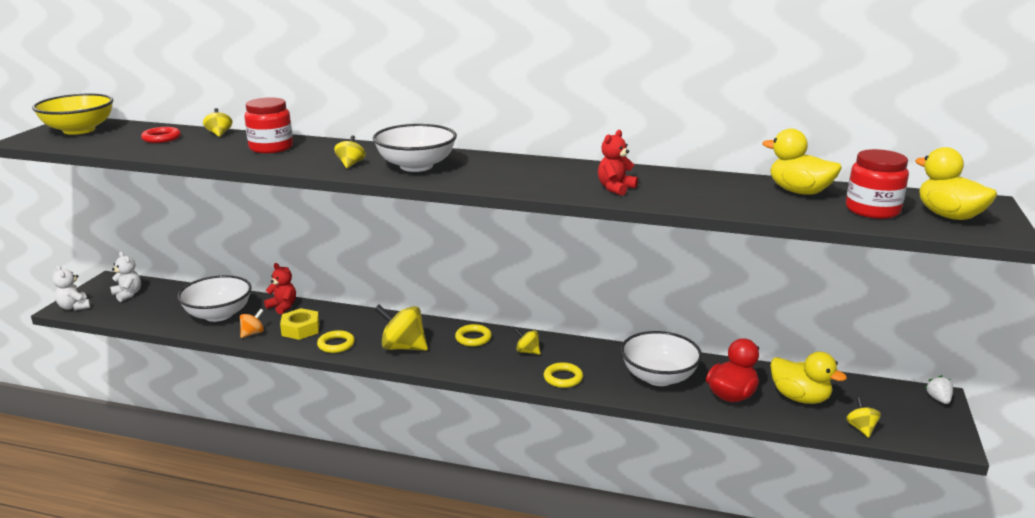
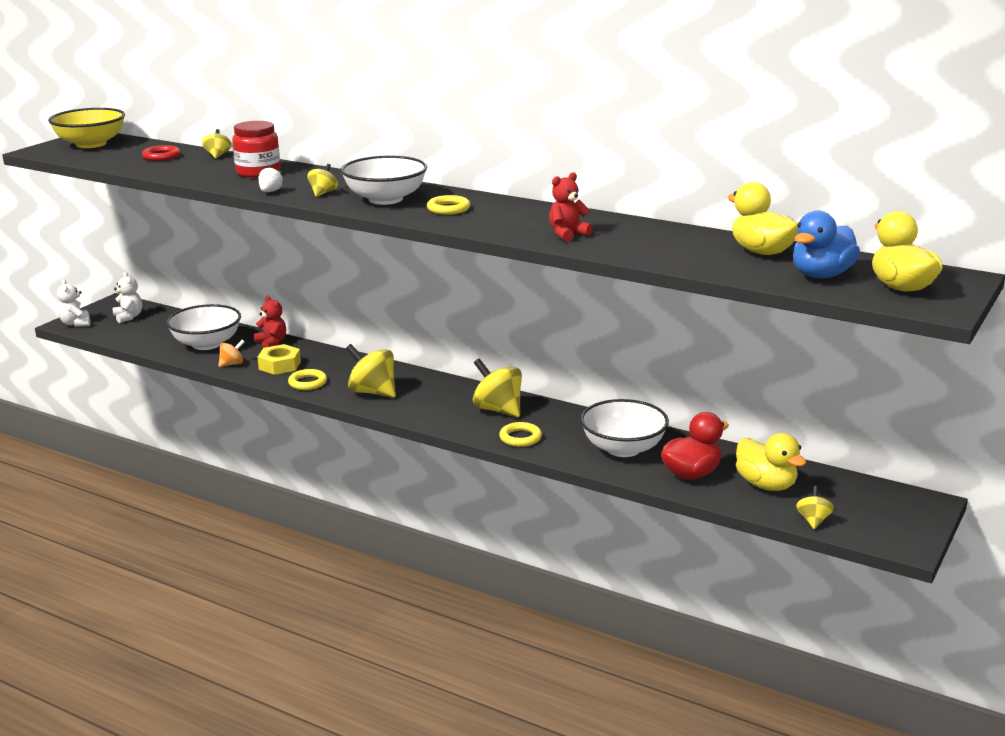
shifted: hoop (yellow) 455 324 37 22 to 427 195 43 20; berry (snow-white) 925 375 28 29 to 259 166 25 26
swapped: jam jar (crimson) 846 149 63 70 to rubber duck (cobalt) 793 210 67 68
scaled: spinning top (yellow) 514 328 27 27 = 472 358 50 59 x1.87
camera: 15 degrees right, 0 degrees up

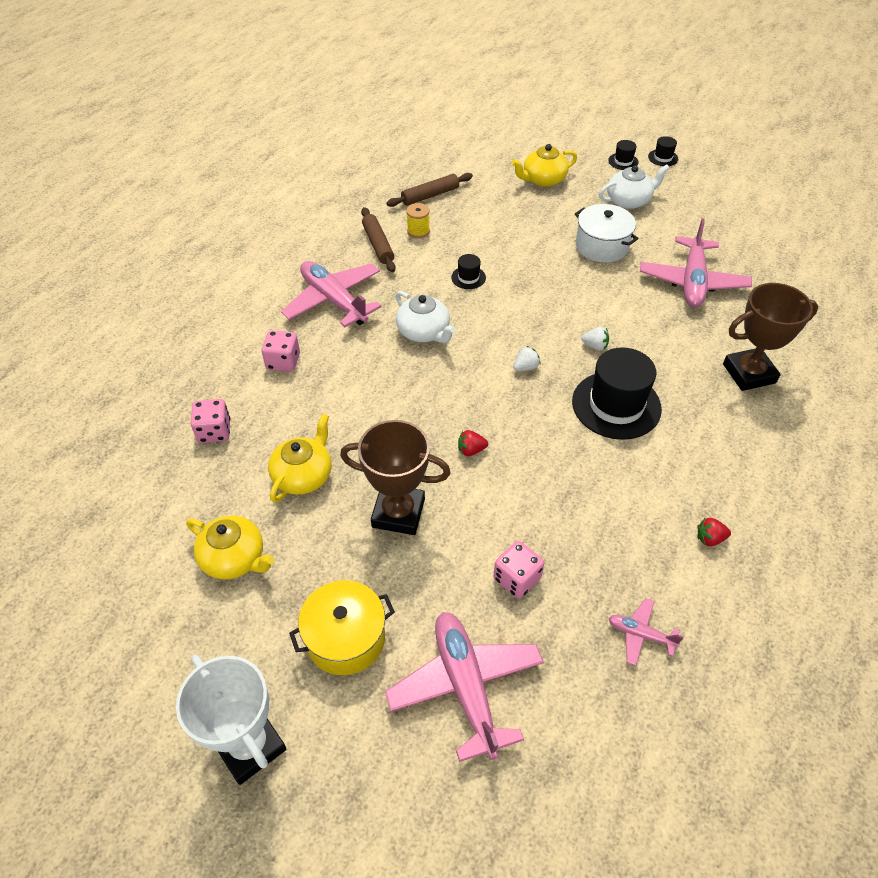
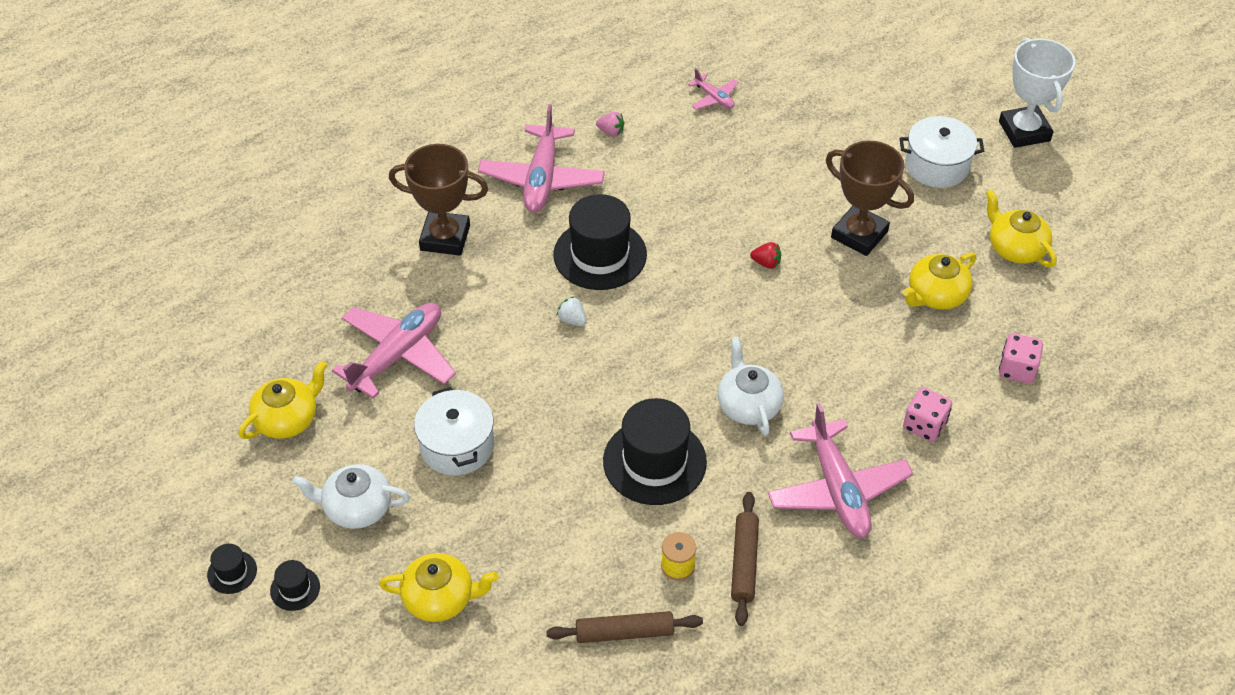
gone: berry (snow-white) 513 346 27 25; dice (rosy) 494 541 50 57
new: china teapot (yellow) 239 361 89 78
shifted: toy plane (rosy) 385 612 159 150 to 478 104 127 109
repainted: berry (crimson) 697 518 34 28 to berry (rosy) 596 112 28 25; cooking pot (yellow) 289 580 106 95 to cooking pot (snow-white) 899 116 85 72
scaled: tall hat (ebony) 451 254 35 35 = 603 398 104 107 x2.21
camera: 155 degrees left, 0 degrees up

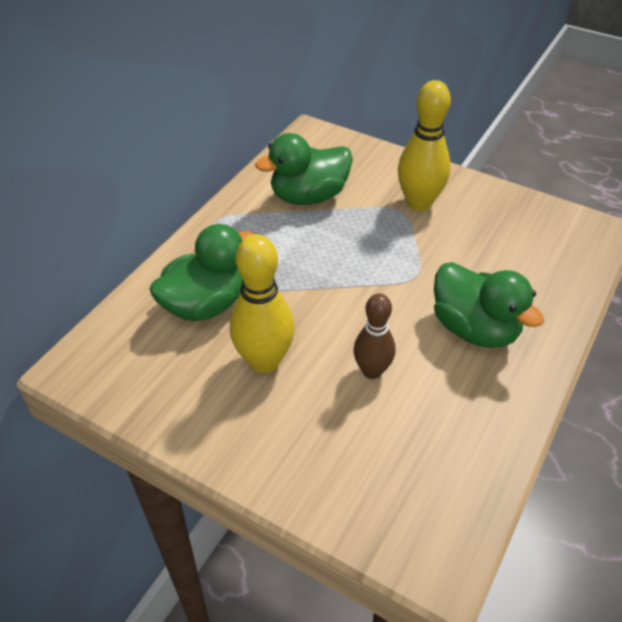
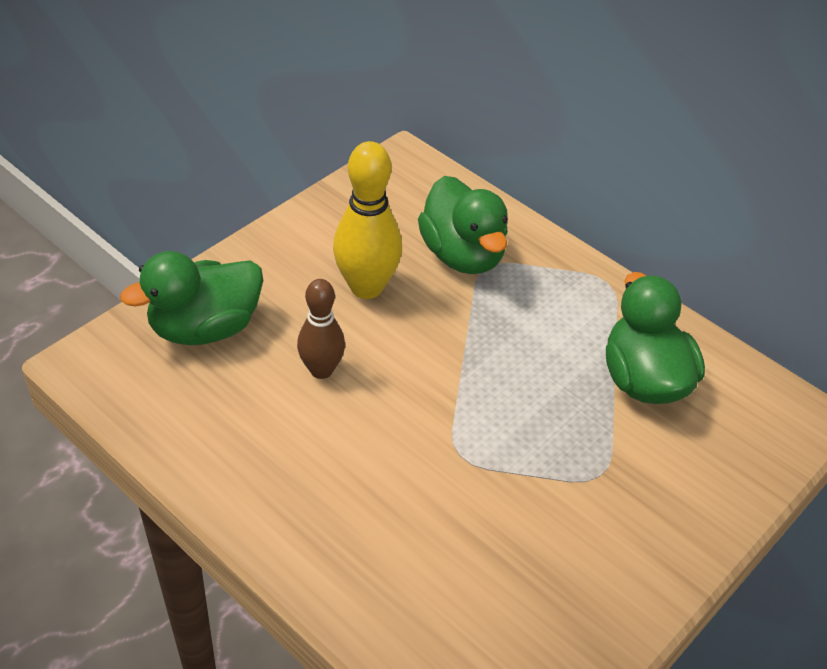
gone: skittle (yellow) 398 80 53 131
shifted: rubber duck (emerald) 434 262 110 86 to 120 251 143 94
camera: 100 degrees right, 0 degrees up

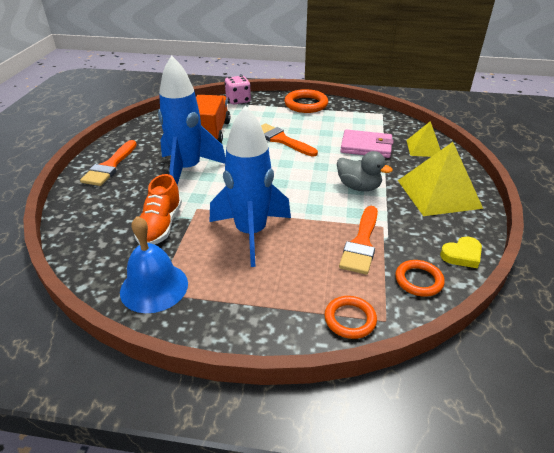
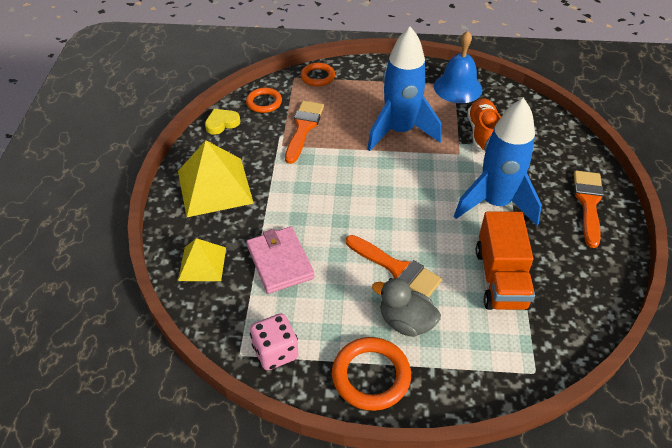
shifted: dice (rosy) 224 75 27 29 to 250 313 49 57; rubber duck (ash-grey) 337 151 56 40 to 372 278 69 59
rotated: billfold (rosy) 340 130 54 28 = 246 227 69 67 60 degrees clockwise
camera: 175 degrees right, 10 degrees up

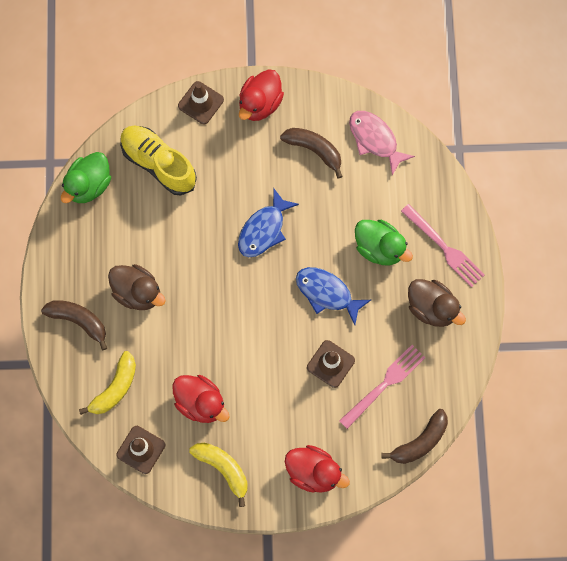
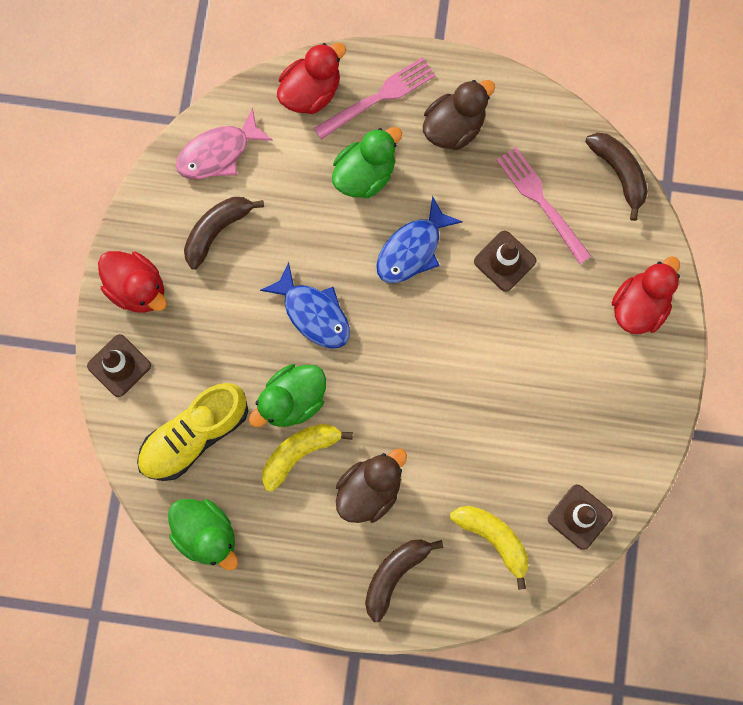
new: rubber duck (emerald) 249 364 77 63
shifted: rubber duck (crimson) 172 375 58 48 to 277 43 69 71; banana (yellow) 189 443 59 64 to 262 424 91 68
camera: 80 degrees left, 5 degrees up

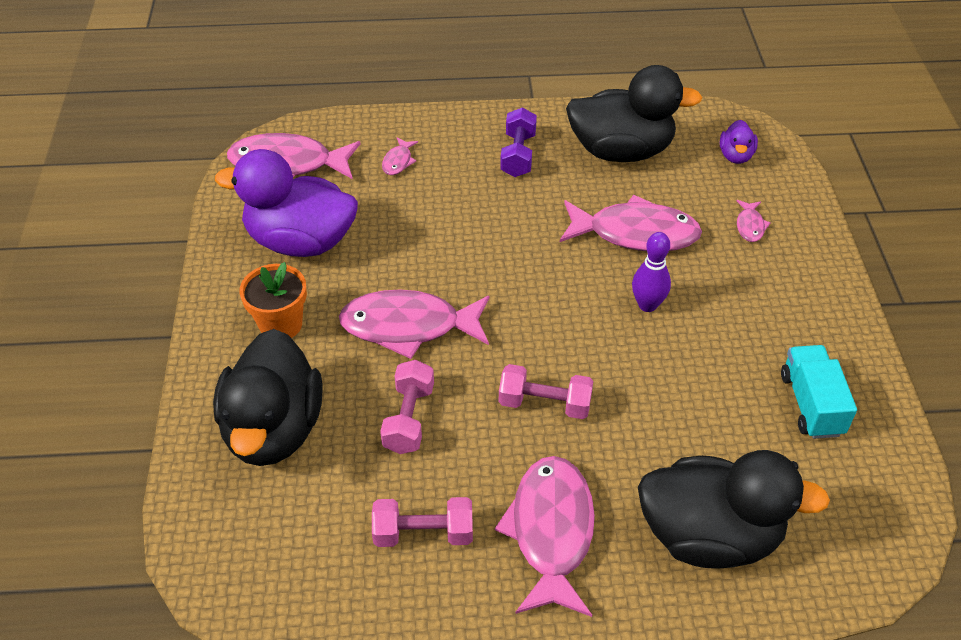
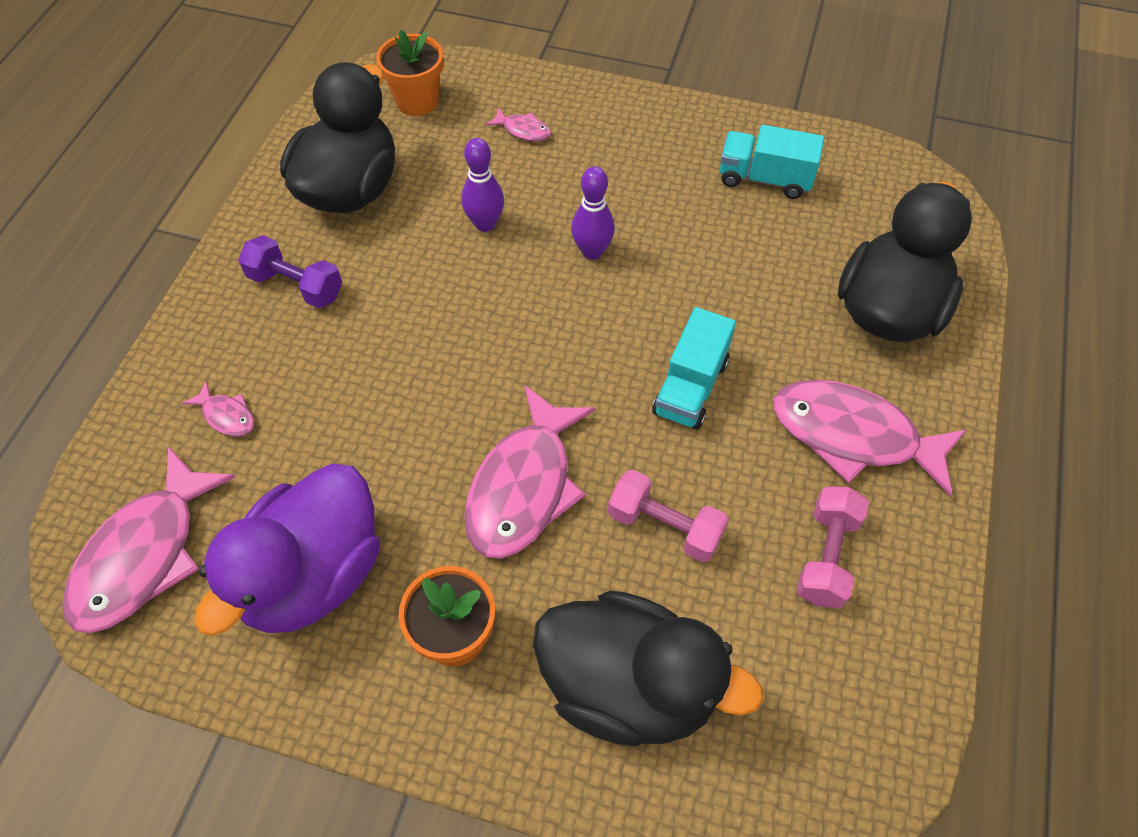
swapped: rubber duck (violet) 720 120 38 44 to flower pot (bright orange) 376 30 67 86; fish figure (rosy) 560 195 142 56 to skittle (violet) 461 138 43 94; hand weight (rosy) 499 364 94 55 to truck (teal) 652 307 84 122
camera: 70 degrees left, 10 degrees up

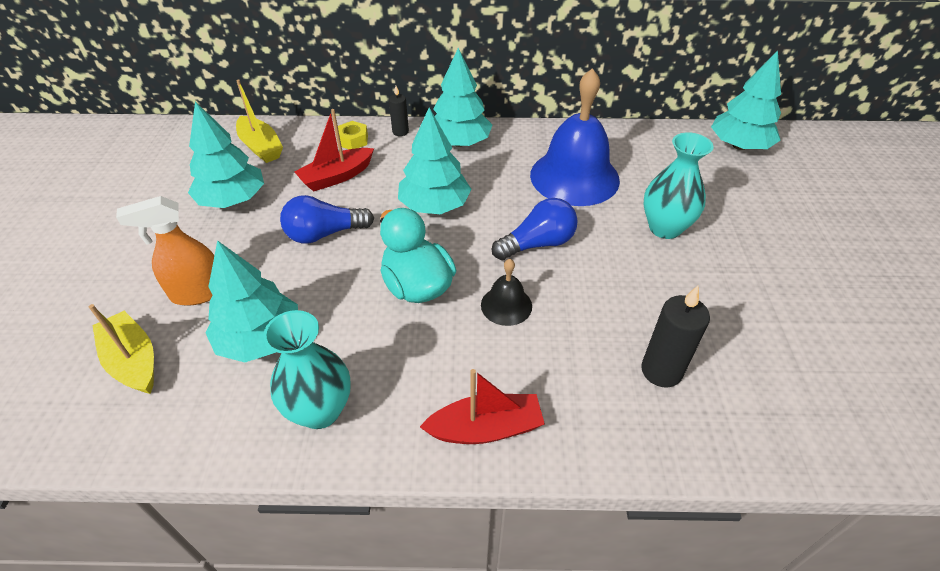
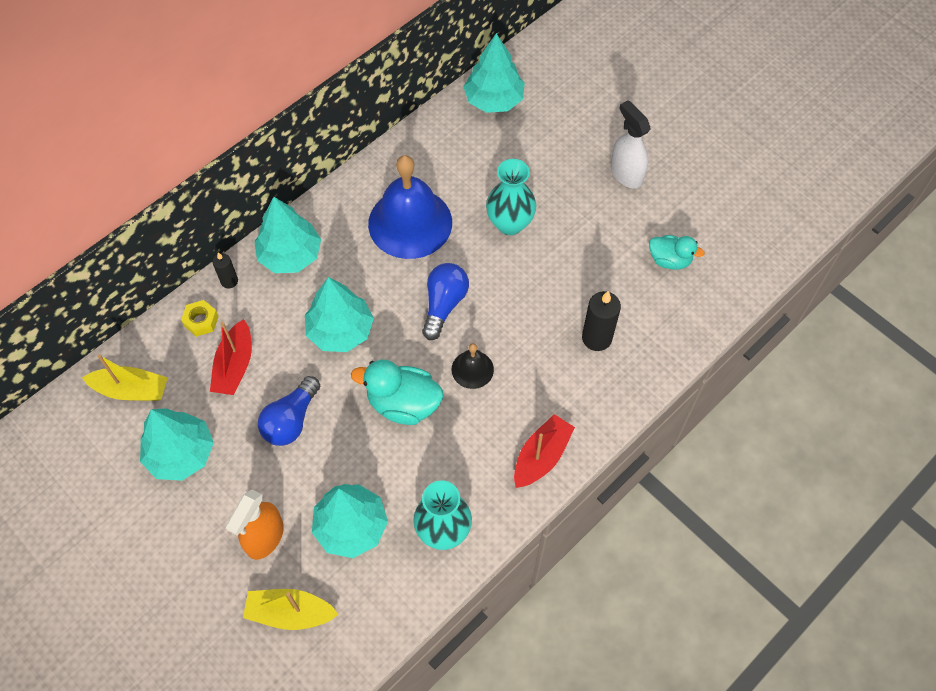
new: spray bottle (snow-white) 611 100 40 89; rubber duck (teal) 649 235 56 34
camera: 45 degrees left, 15 degrees up

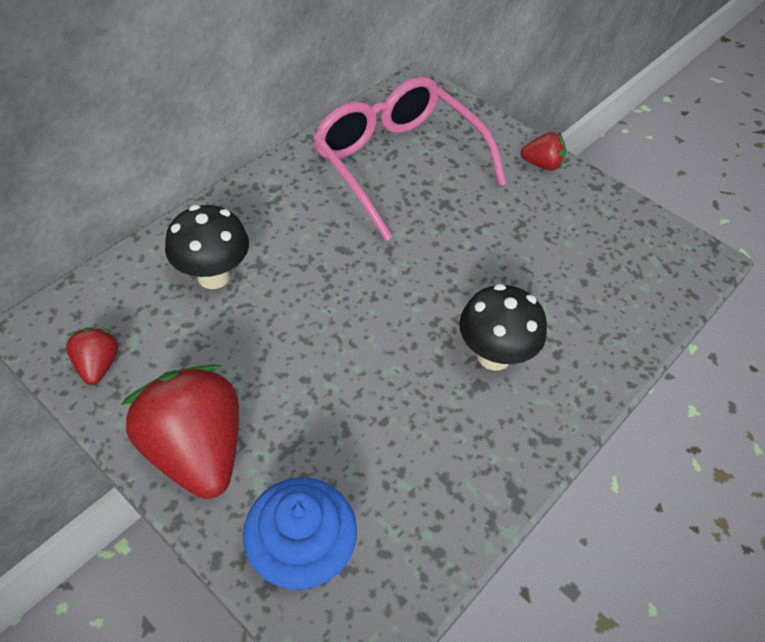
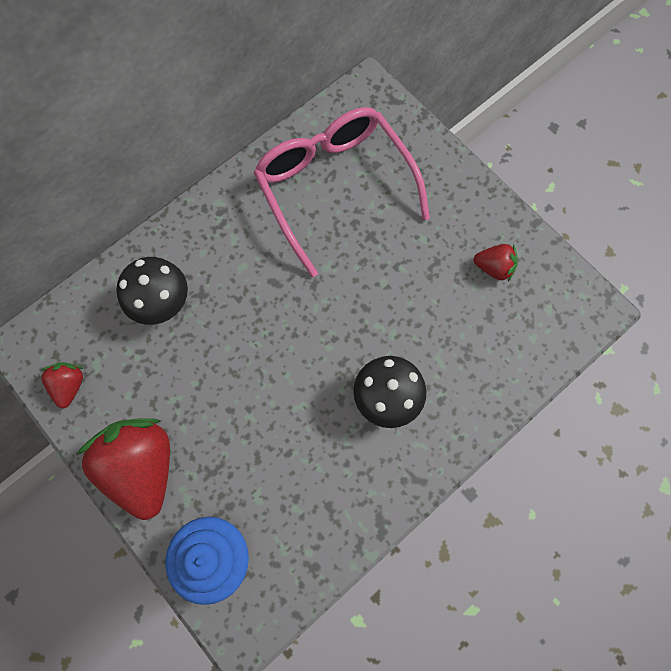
shifted: berry (crimson) 520 132 46 39 to 474 244 44 37
camera: 10 degrees right, 20 degrees up

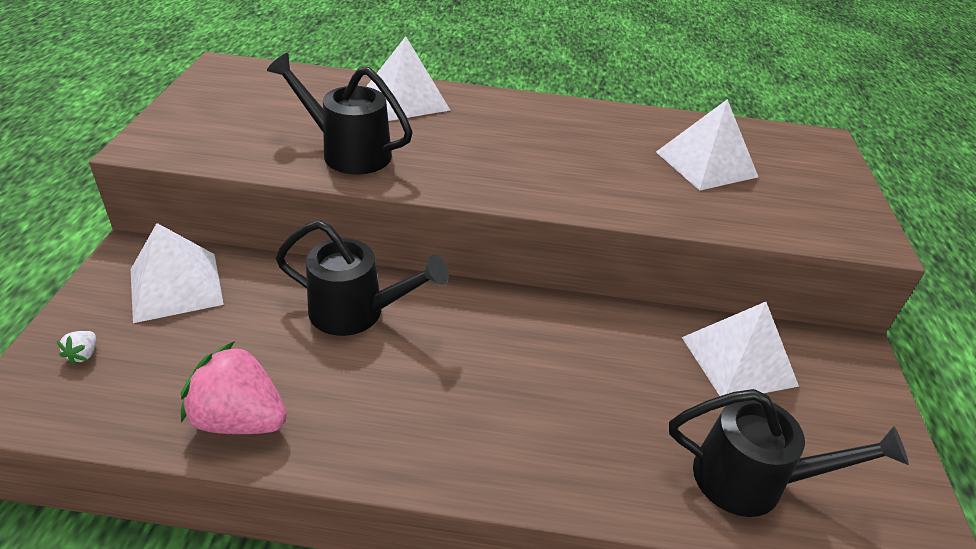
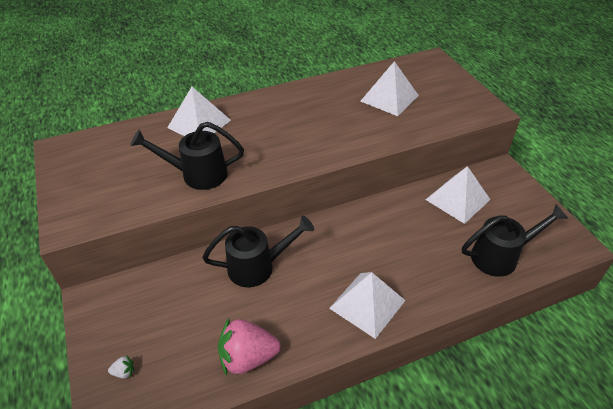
shifted: pyramid shape (snow-white) 131 223 93 100 to 329 272 77 67
rotated: berry (snow-white) 57 331 39 34 = 108 356 26 22 75 degrees counterclockwise
camera: 25 degrees left, 5 degrees up

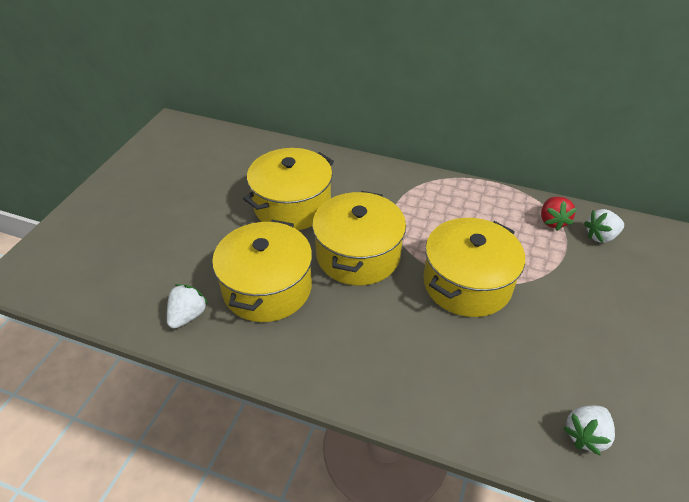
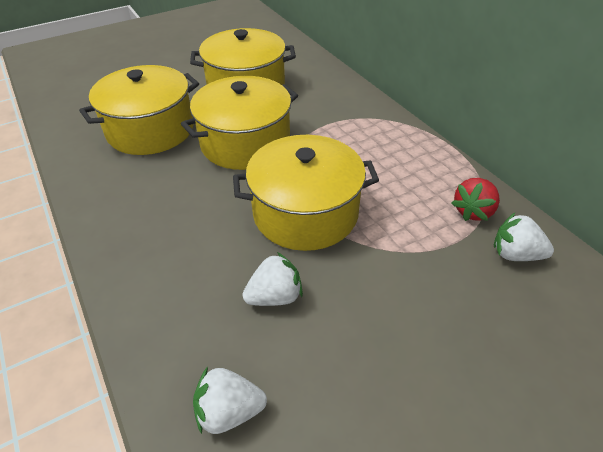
shifted: berry (snow-white) 167 284 41 45 to 242 252 61 54
camera: 40 degrees right, 0 degrees up

